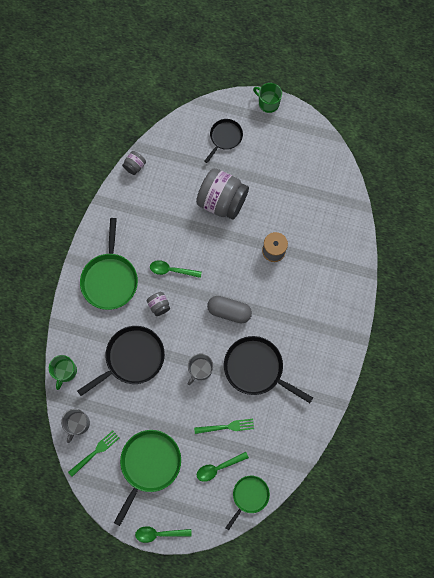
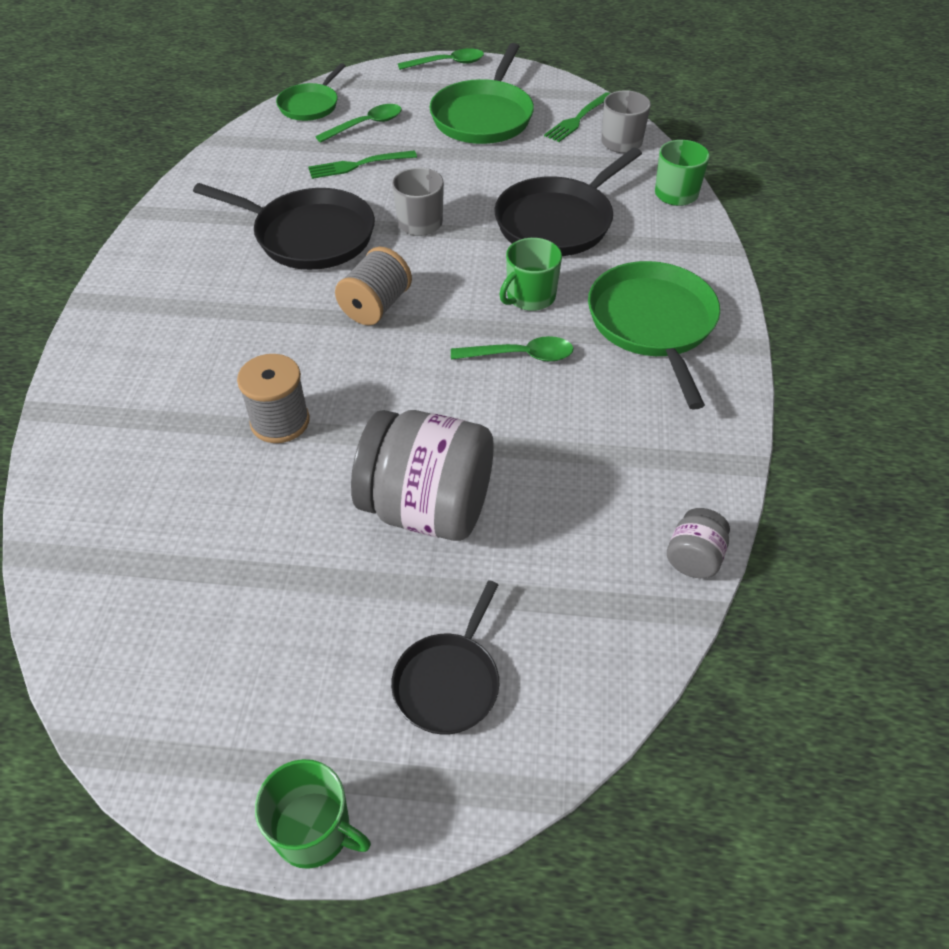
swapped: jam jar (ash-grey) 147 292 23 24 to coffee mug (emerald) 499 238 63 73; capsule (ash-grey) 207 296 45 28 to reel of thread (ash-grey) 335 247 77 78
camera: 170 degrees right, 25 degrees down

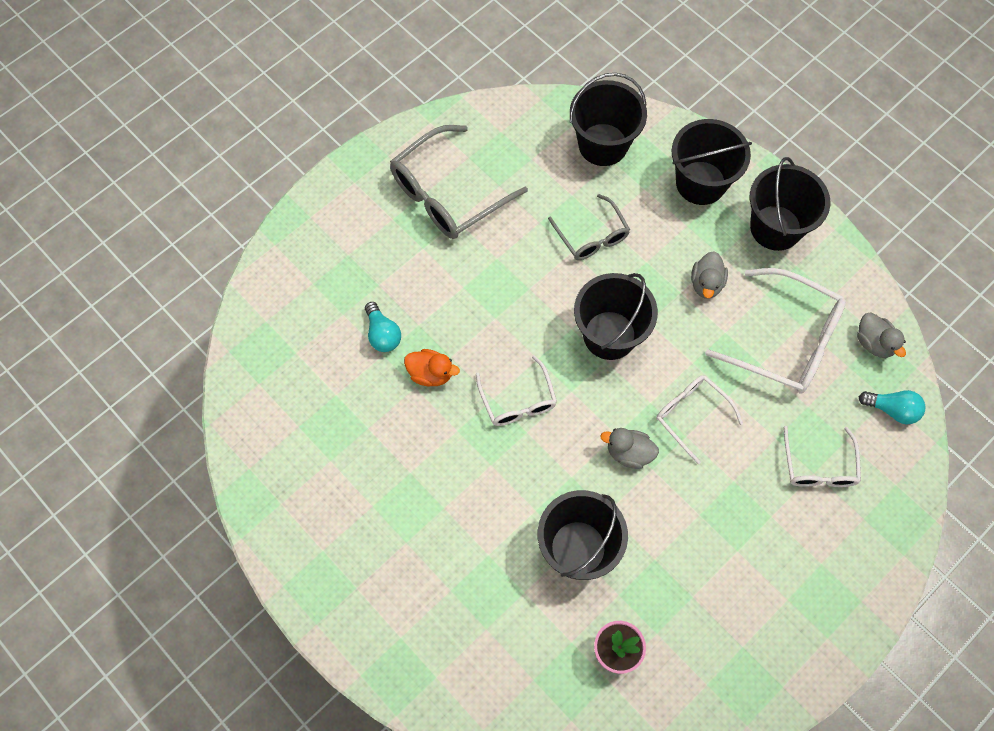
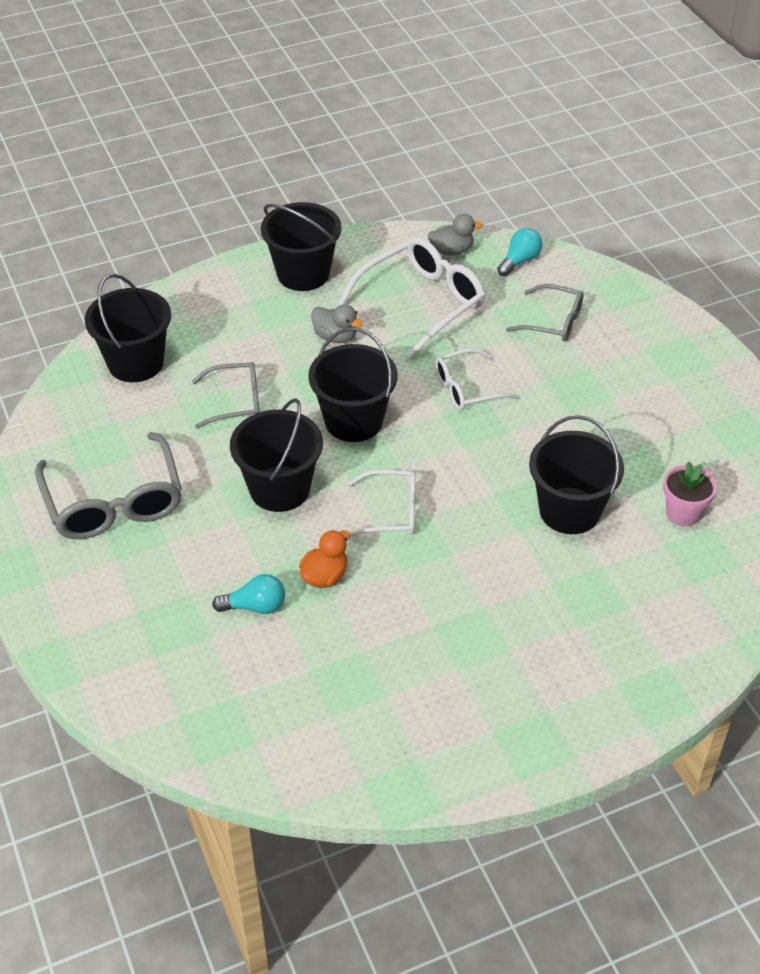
gone: rubber duck (ash-grey) 600 428 59 41
shifted: pail (ebony) 672 119 80 86 to 230 398 93 114
repainted: glasses (snow-white) 783 426 78 61 to glasses (ash-grey) 506 284 78 57
camera: 70 degrees left, 20 degrees down

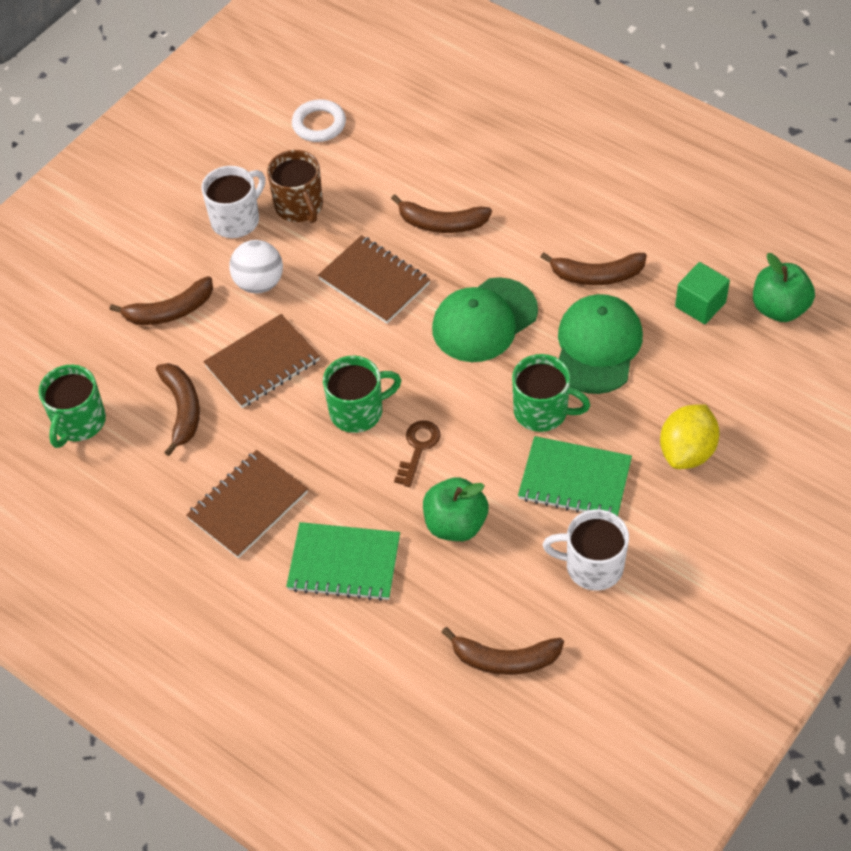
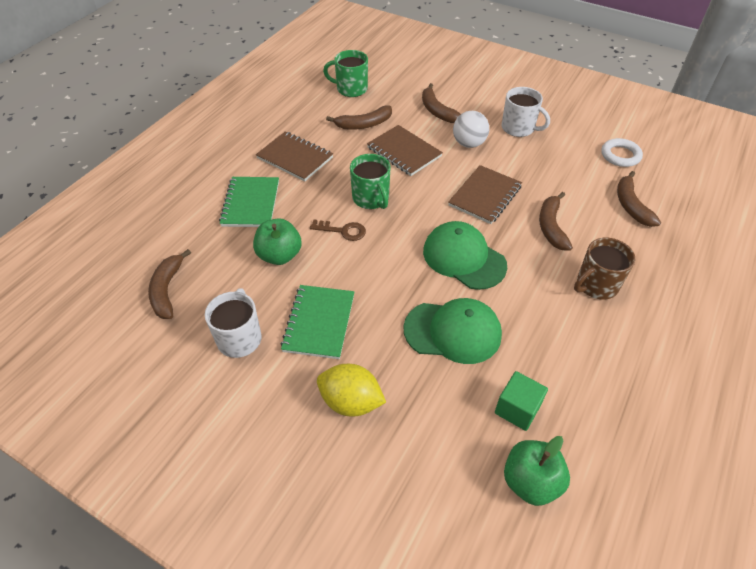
gone: coffee mug (emerald) 512 354 78 78
shifted: coffee mug (brown) 267 150 56 73 to 574 238 61 62; banana (brown) 541 252 106 33 to 617 171 44 56
camera: 80 degrees right, 5 degrees down

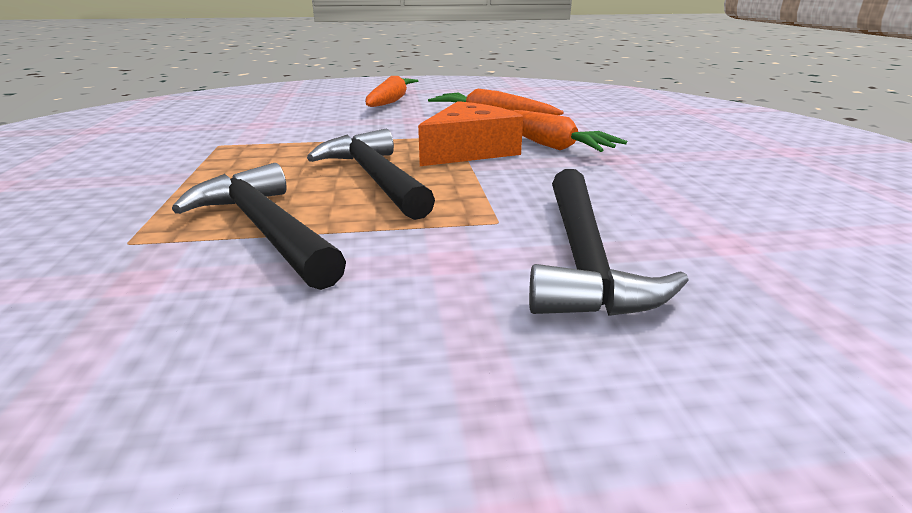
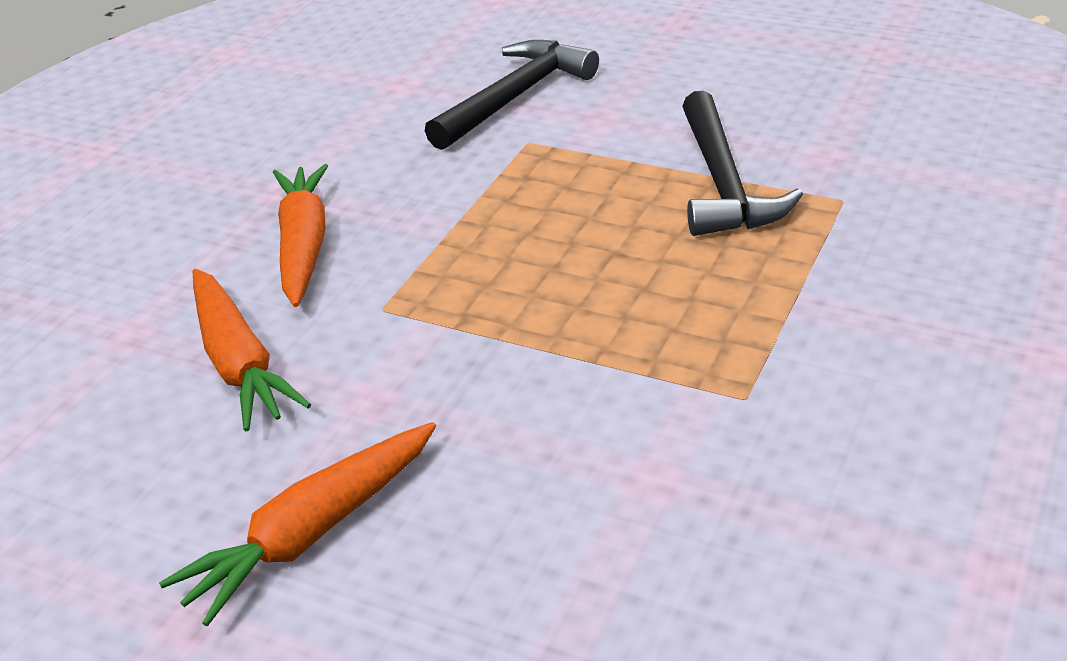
gone: cheese wedge (bright orange) 418 101 105 65; carpenter's hammer (ebony) 307 129 128 91
camera: 145 degrees left, 10 degrees up

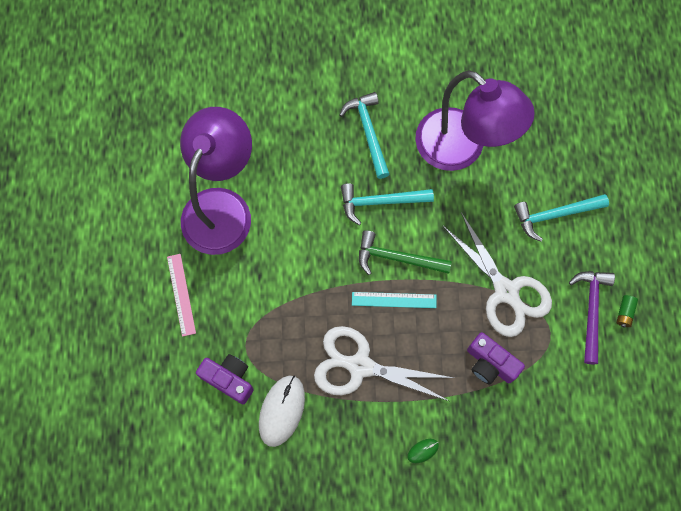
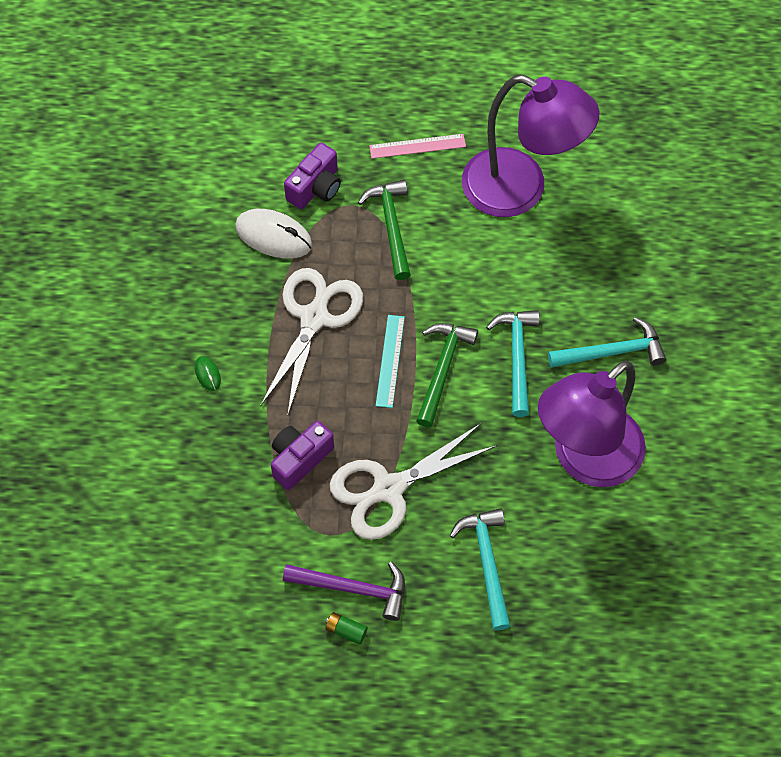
new: carpenter's hammer (emerald) 358 180 53 100
camera: 95 degrees right, 10 degrees down

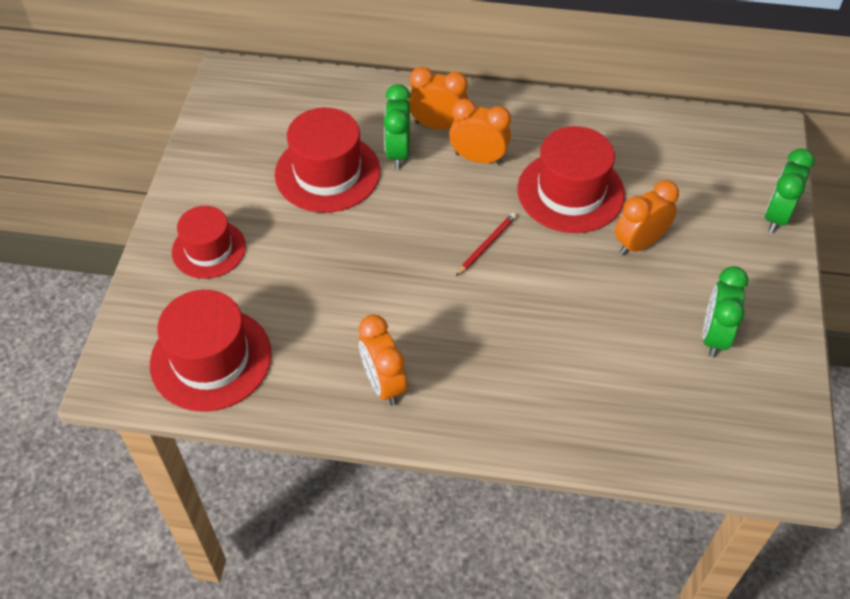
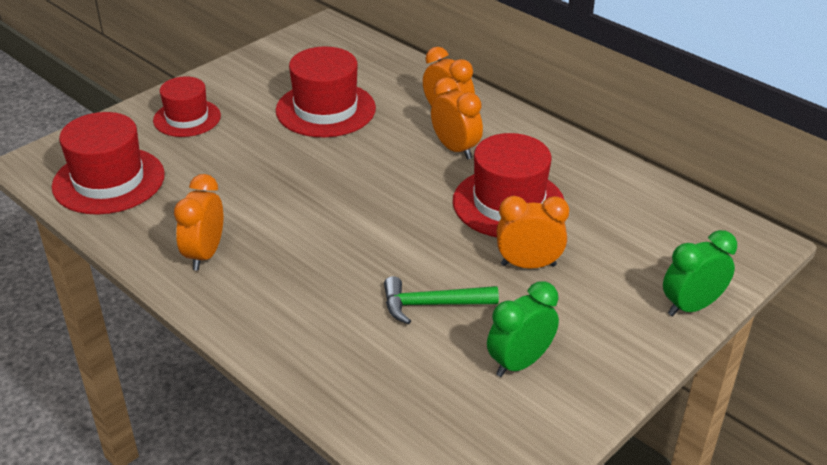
gone: clock (emerald) 384 84 27 85; wooden pencil (crimson) 456 213 60 63
new: carpenter's hammer (emerald) 384 276 115 49
camera: 35 degrees right, 15 degrees down

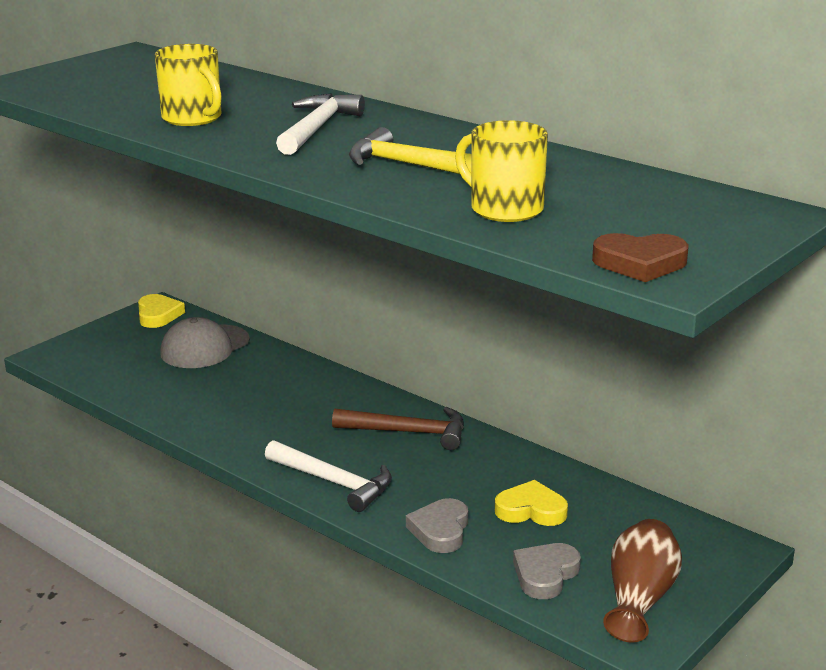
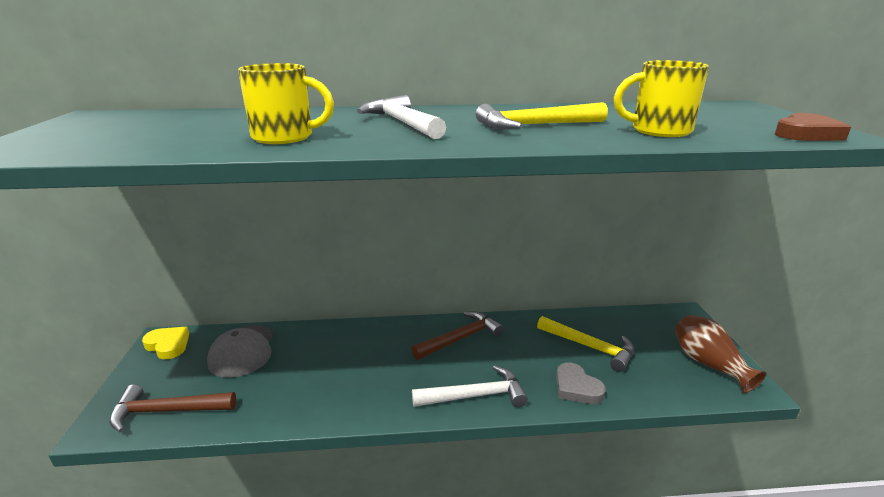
gone: love heart (ash-grey) 513 543 68 56
new: carpenter's hammer (brown) 110 384 126 49
swapped: love heart (yellow) 495 480 73 46 to carpenter's hammer (yellow) 537 316 97 56
camera: 45 degrees left, 0 degrees up

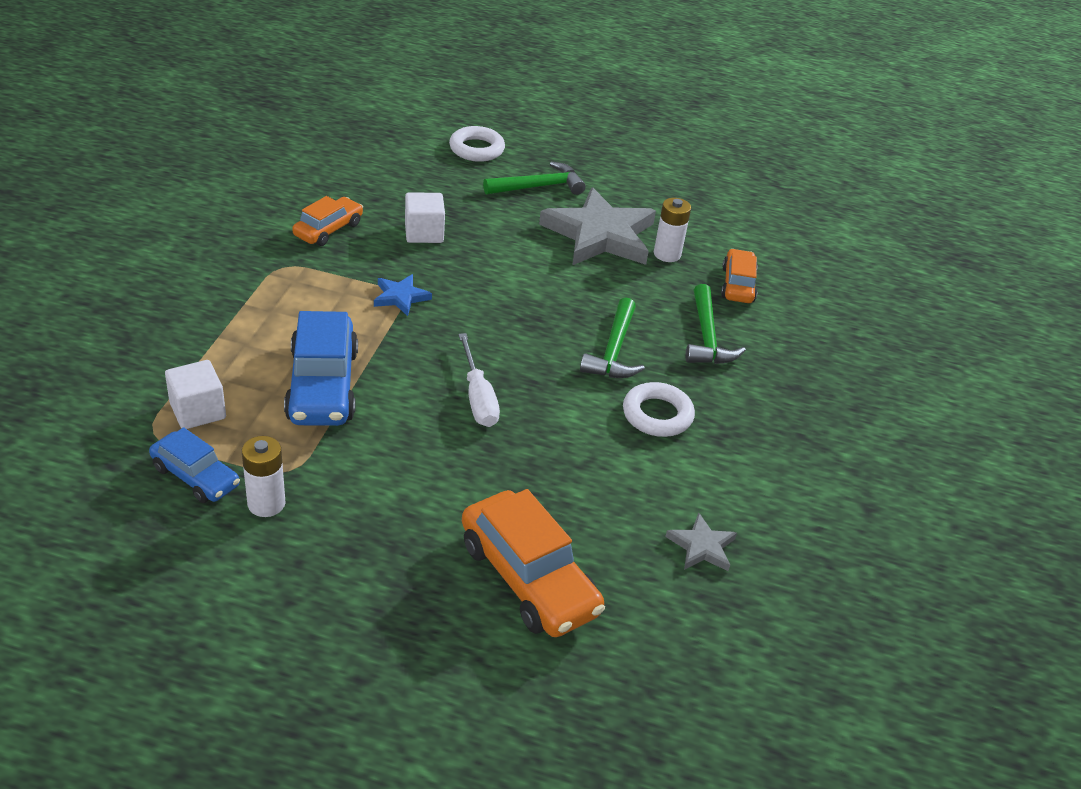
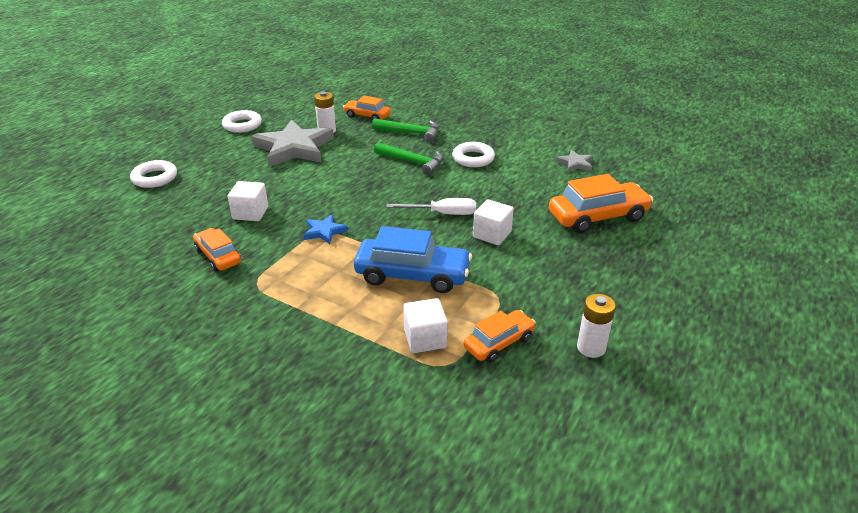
gone: carpenter's hammer (emerald) 483 161 103 34
new: hoop (snow-white) 222 110 40 23; solid cube (snow-white) 473 199 41 46
shifted: power cell (snow-white) 242 436 44 81 to 577 294 39 64
repainted: car (cobalt) 149 427 91 76 to car (bright orange) 464 310 72 53
camera: 70 degrees left, 5 degrees down

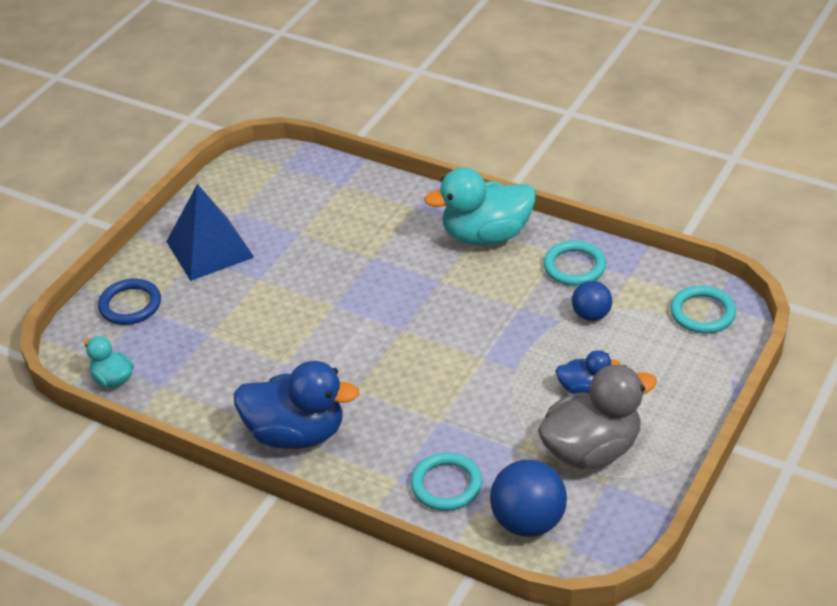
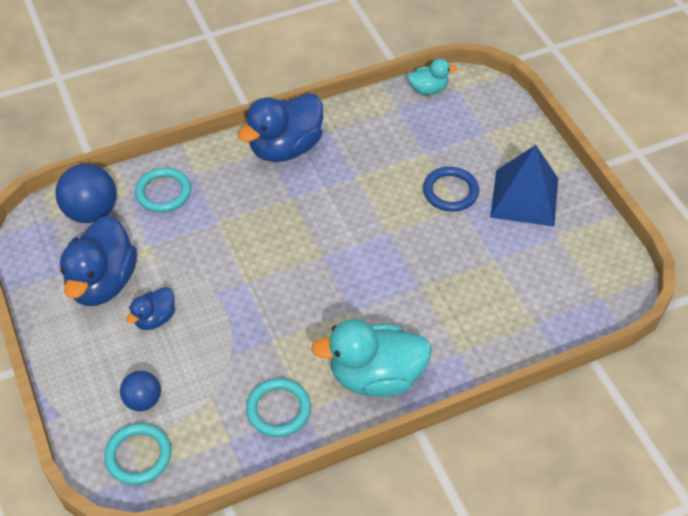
shifted: hoop (cobalt) 98 279 63 46 to 423 167 56 45; ball (cobalt) 572 281 40 40 to 120 371 41 40
repainted: rubber duck (ash-grey) 538 364 119 105 to rubber duck (cobalt) 60 215 77 91
rotated: rubber duck (teal) 424 167 112 78 = 311 319 121 78 120 degrees counterclockwise
camera: 125 degrees right, 10 degrees up

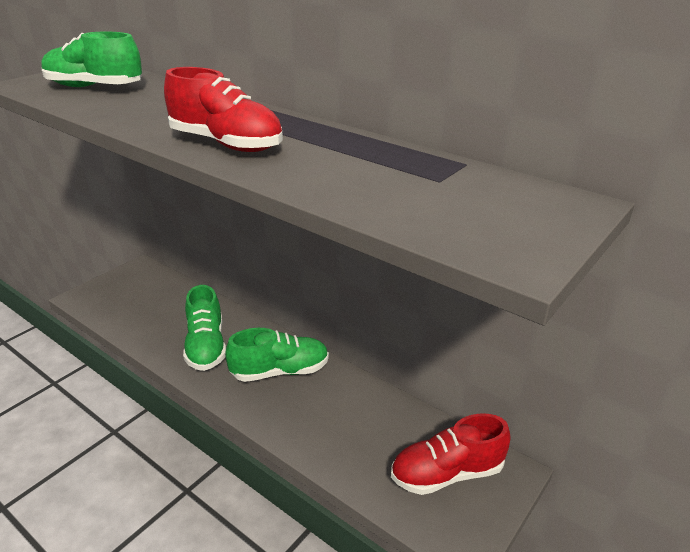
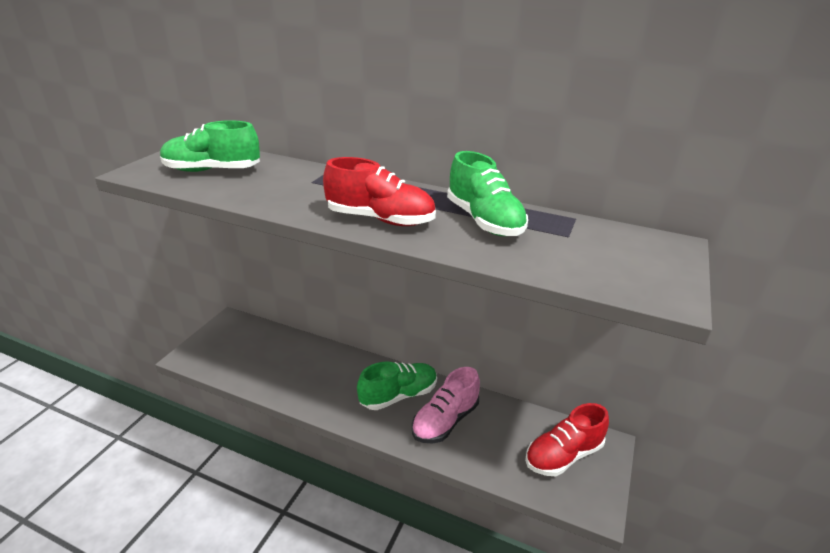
new: shoe (rosy) 412 367 68 76
shifted: shoe (emerald) 183 285 43 86 to 447 151 81 85
camera: 15 degrees left, 0 degrees up

